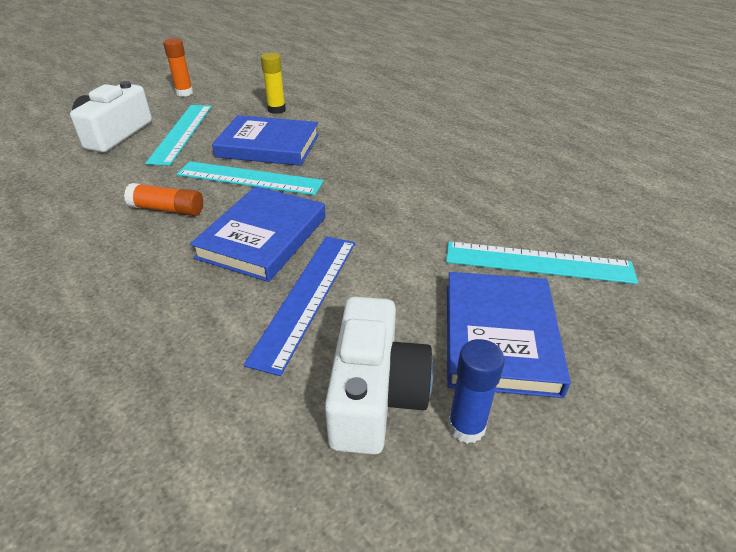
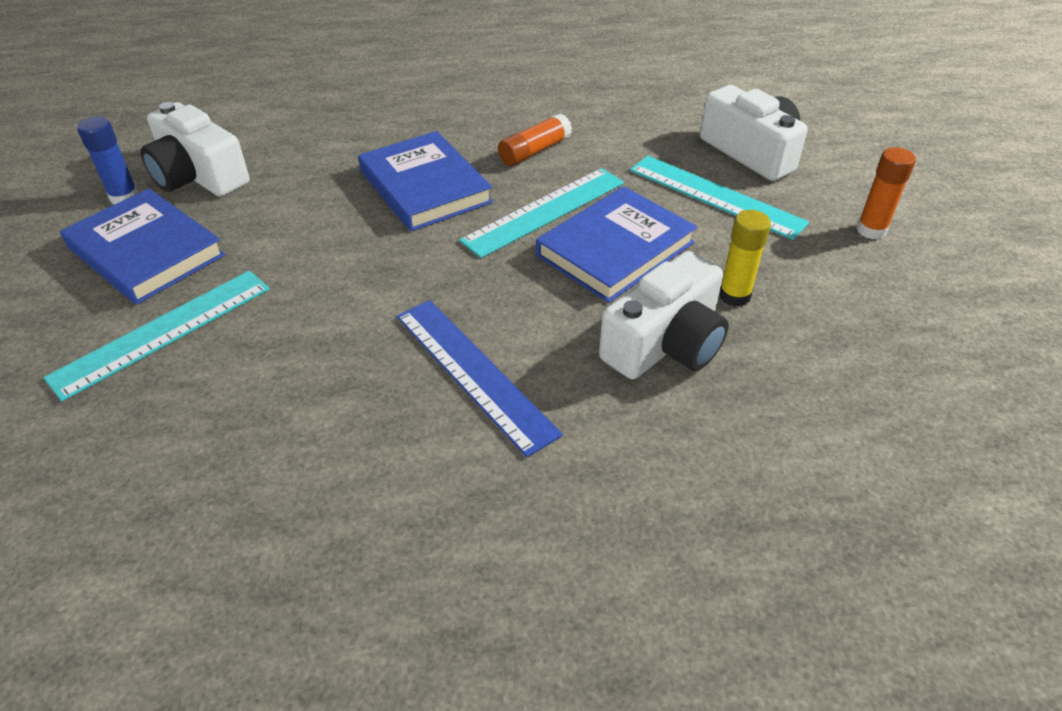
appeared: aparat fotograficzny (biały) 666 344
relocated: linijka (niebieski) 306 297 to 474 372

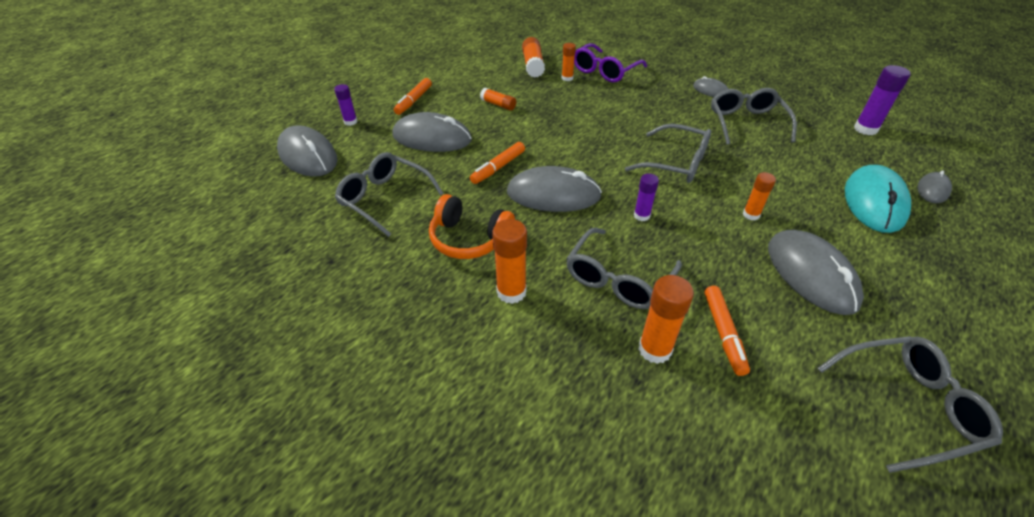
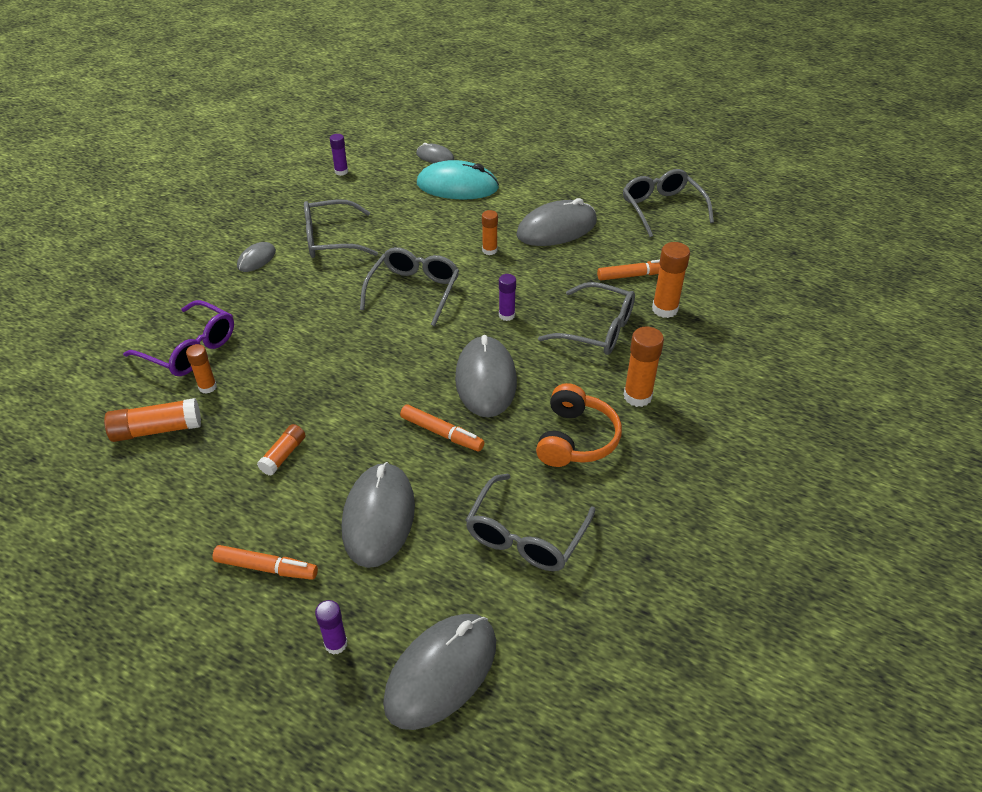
size: klej w sztyfcie (fioletowy) 865 129 = 341 172 x0.63

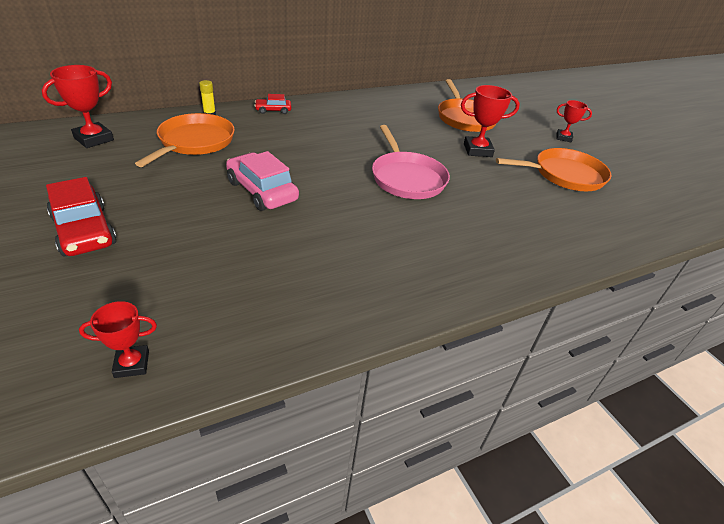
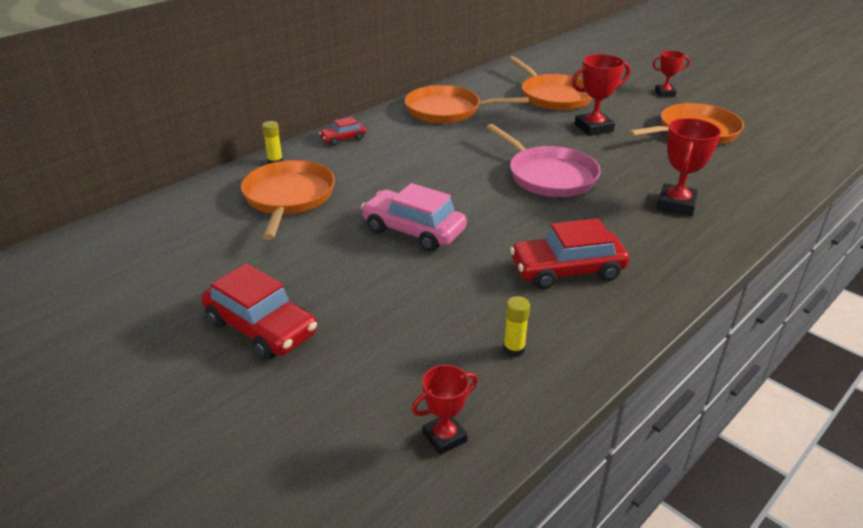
appeared: patelnia (pomarańczowy) 447 110; klej w sztyfcie (żółty) 514 349; samochód (czerwony) 567 270
relocated: puchar (czerwony) 94 139 to 676 204

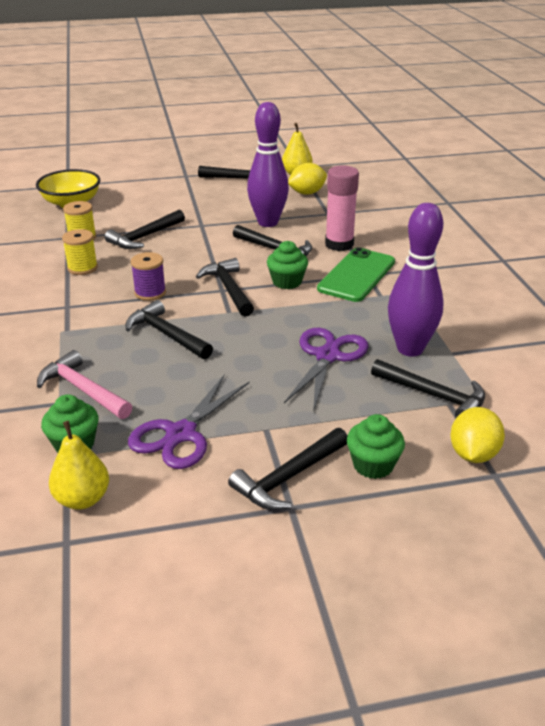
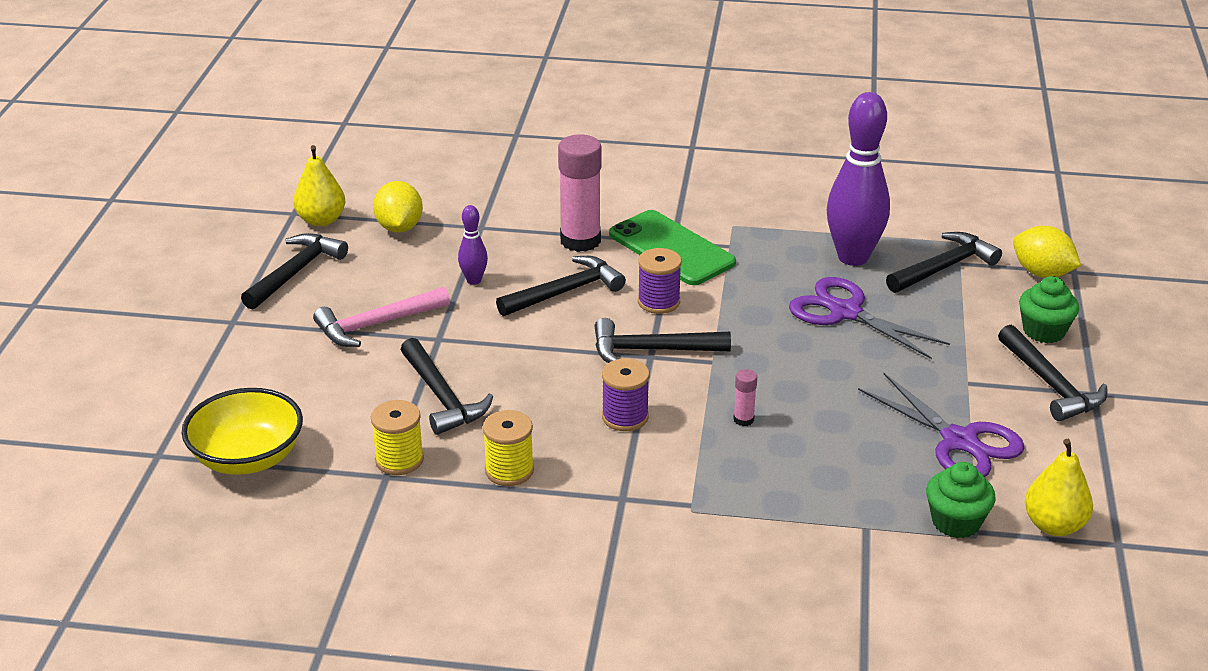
relocated: młotek (różowy) 83 390 to 376 325
exchanged: muffinka (zielony) 287 282 to szpulka (fioletowy) 659 302; młotek (czarny) 166 334 to klej w sztyfcie (różowy) 743 419
size: kręgiel (fioletowy) 268 222 = 474 280 x0.47

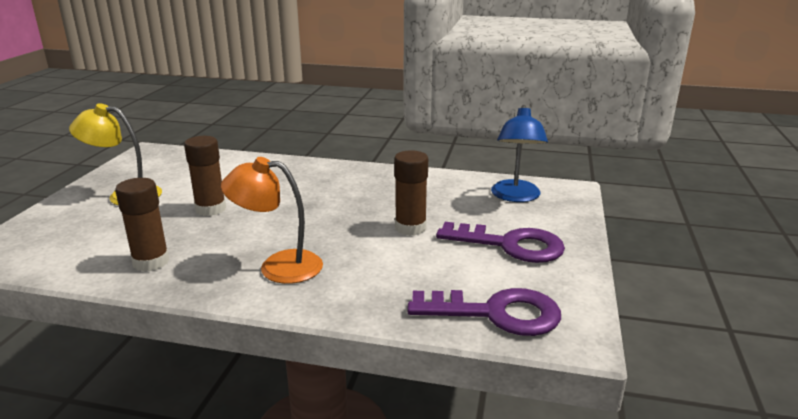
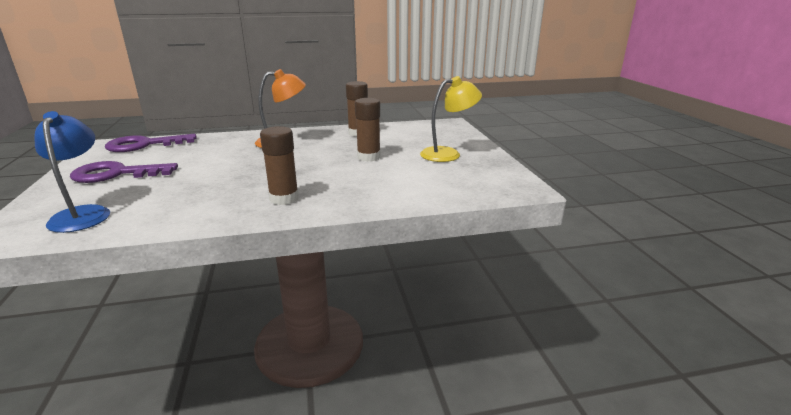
relocated: klej w sztyfcie (brązowy) 410 228 to 284 198

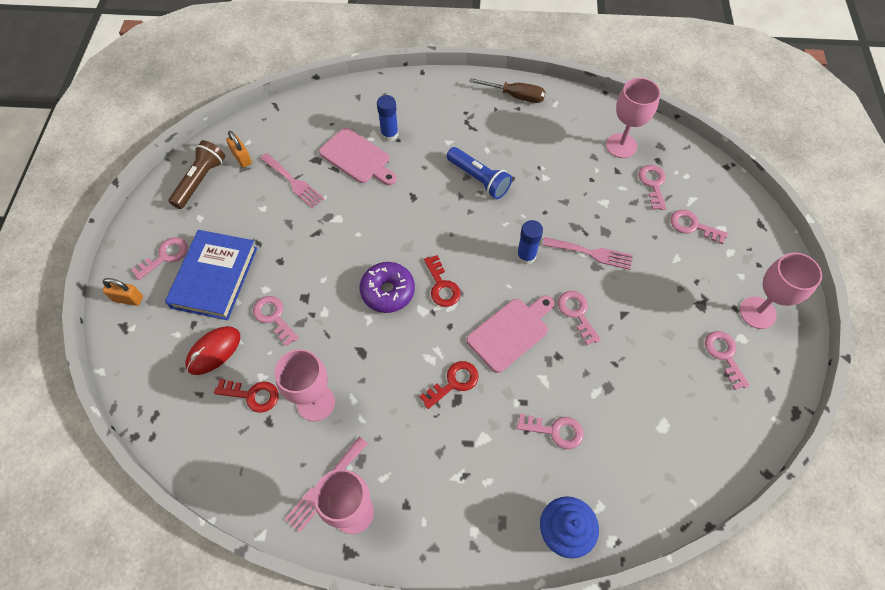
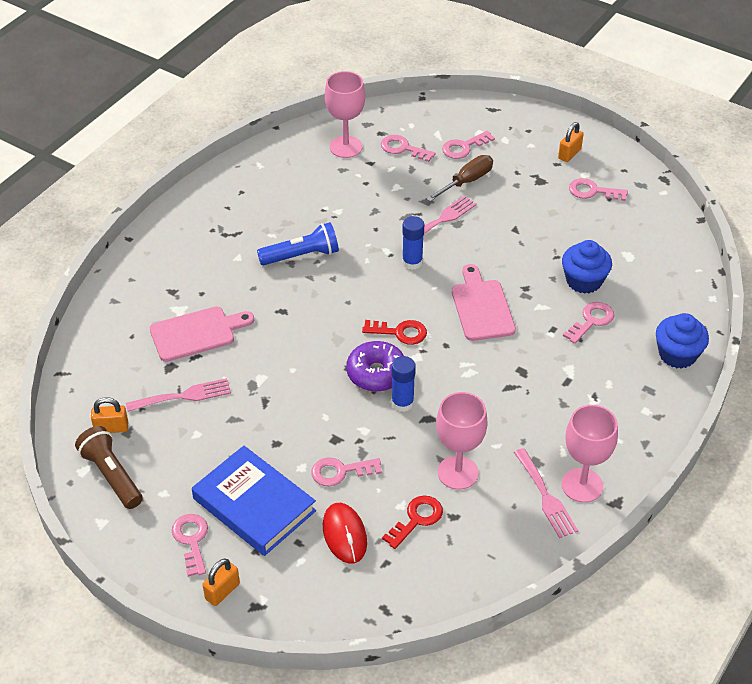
missing: klucz (czerwony) 454 382; klucz (różowy) 577 313
appeared: muffinka (niebieski) 584 281
relocated: klej w sztyfcie (niebieski) 389 134 to 402 403; śrubokręt (brązowy) 515 96 to 466 182
exchanged: kielich (różowy) 757 312 to kłódka (pomarańczowy) 569 154

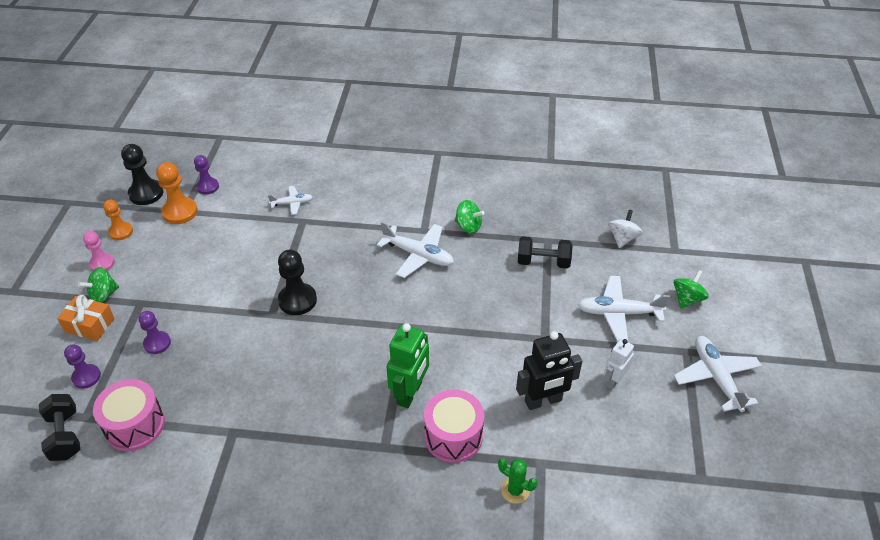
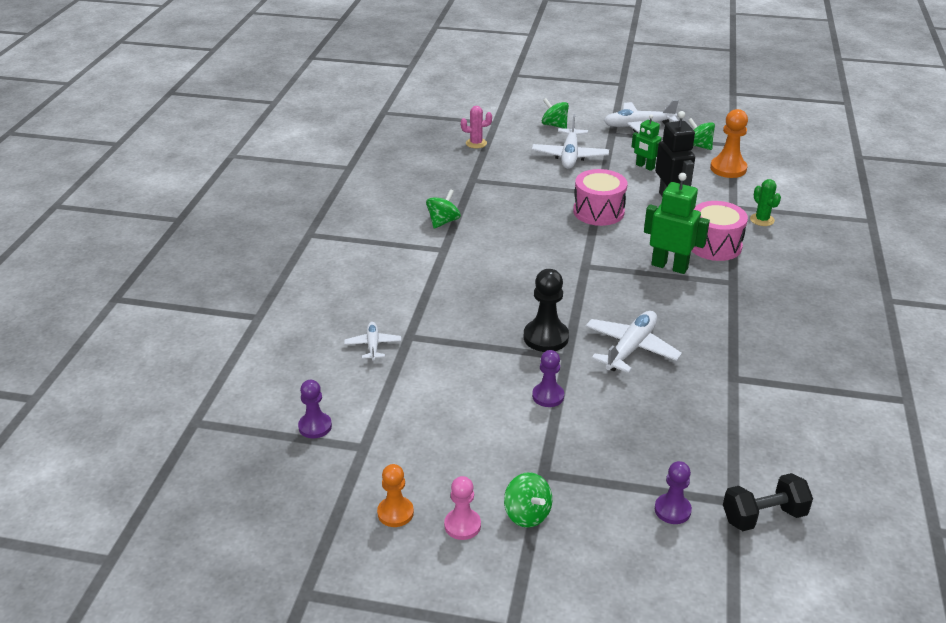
missing: prezent (pomarańczowy) 89 325; pionek (czarny) 146 193; hantel (czarny) 543 262
appeared: bączek (zielony) 698 146
relocated: pionek (fioletowy) 157 343 to 548 396; bęben (różowy) 135 425 to 598 211; samolot (biały) 418 255 to 631 348; pionek (pomarańczowy) 180 212 to 728 169
exchanged: bączek (biały) 622 238 to kaktus (różowy) 476 143
colour: robot (biały) 613 380 to robot (zielony) 645 166
spun: kaktus (zielony) 515 490 = 762 220 60 degrees counterclockwise

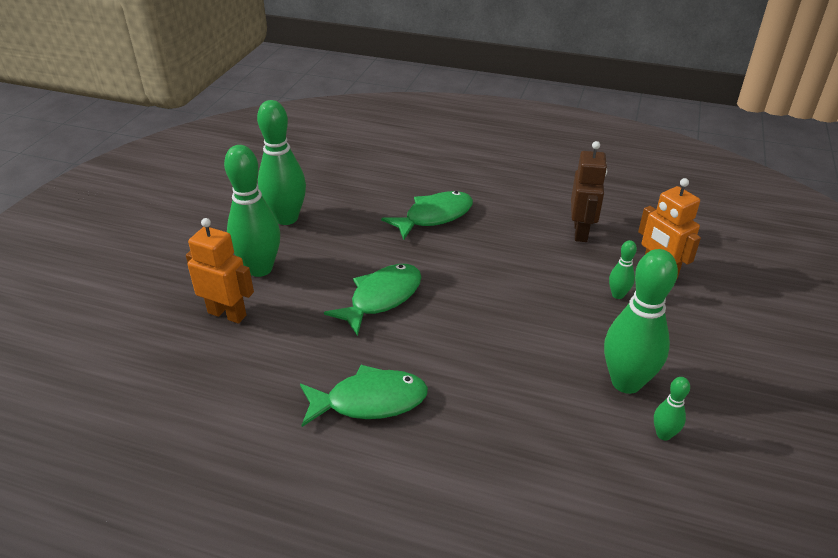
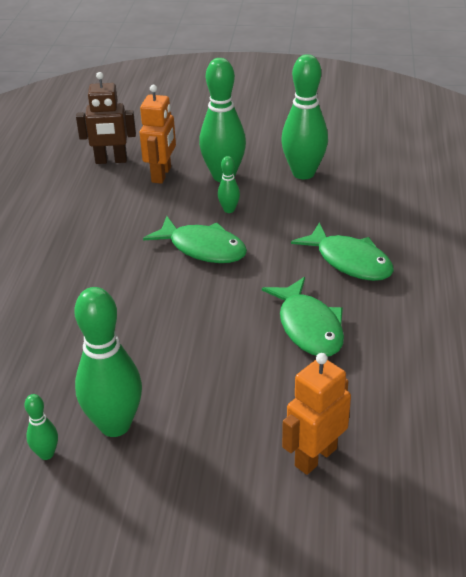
relocated: robot (brązowy) 581 232 to 111 160; kręgiel (zielony) 618 295 to 229 210; ryba (zielony) 370 401 to 309 327

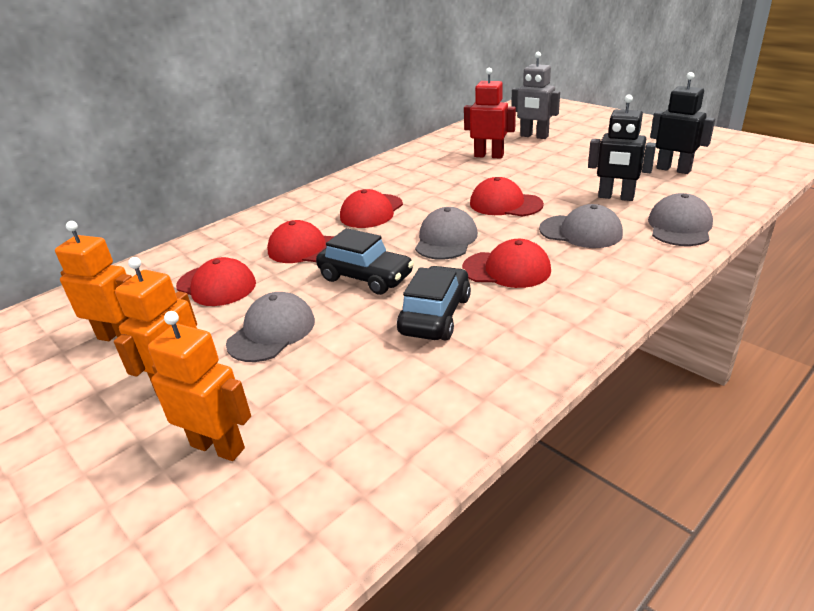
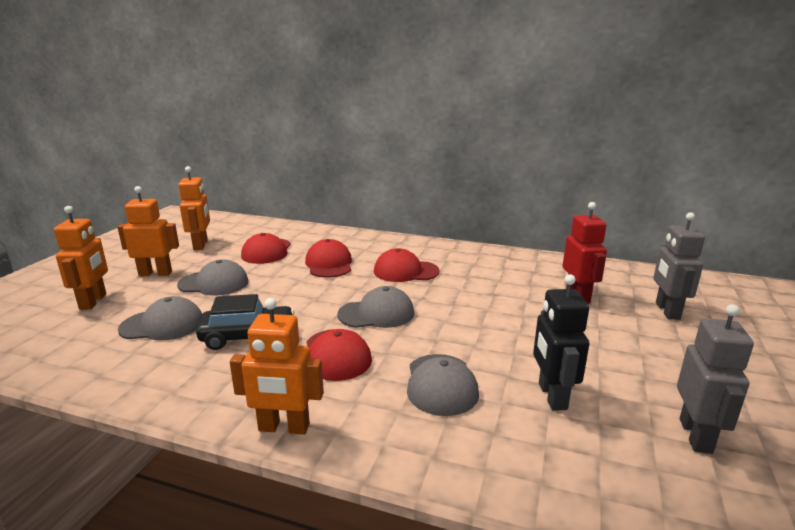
missing: samochód (czarny) 366 277; czapka (czerwony) 505 204
appeared: robot (pomarańczowy) 284 428
relocated: czapka (szary) 679 226 to 162 325
colour: robot (czarny) 673 169 to robot (szary) 696 436

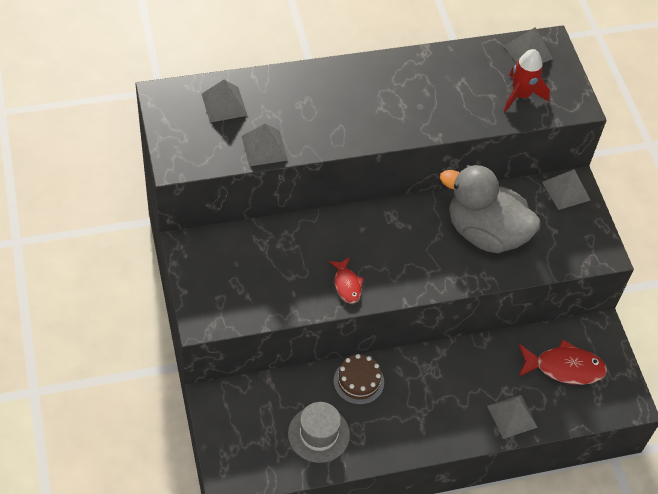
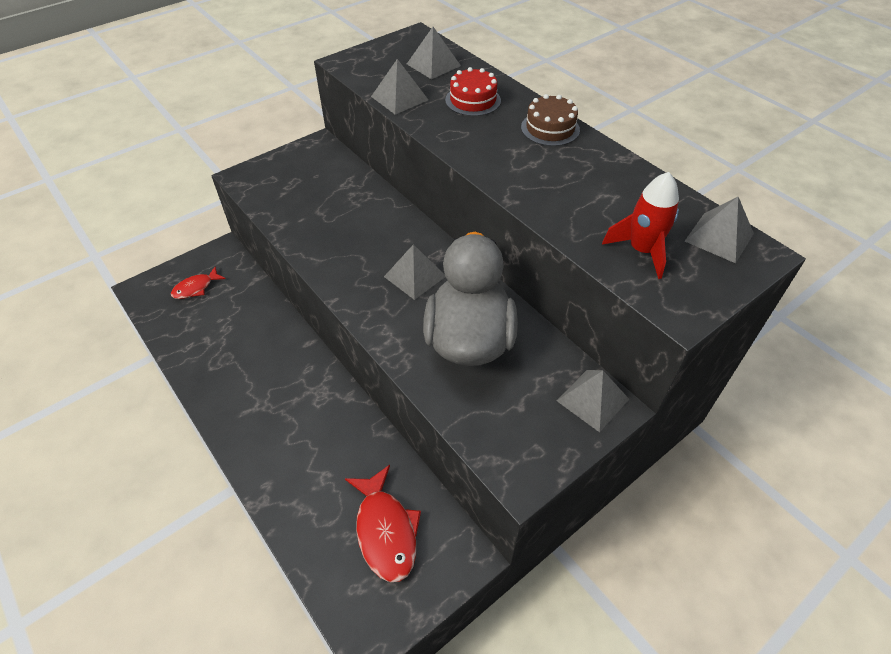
missing: kapelusz (szary) 318 434
appeared: tort (czerwony) 473 100
relocated: ryba (czerwony) 347 285 to 196 288; piramida (szary) 512 416 to 415 276; tort (brązowy) 358 381 to 550 128

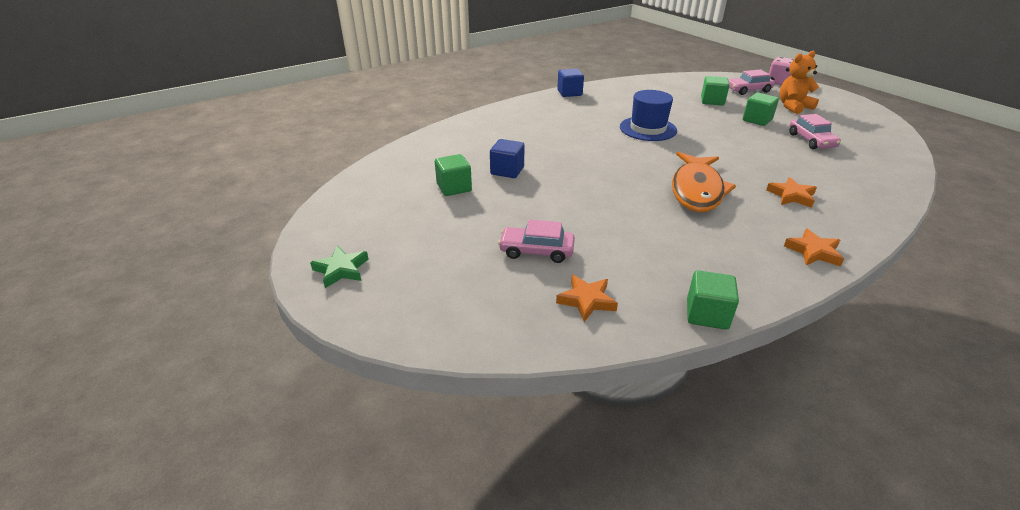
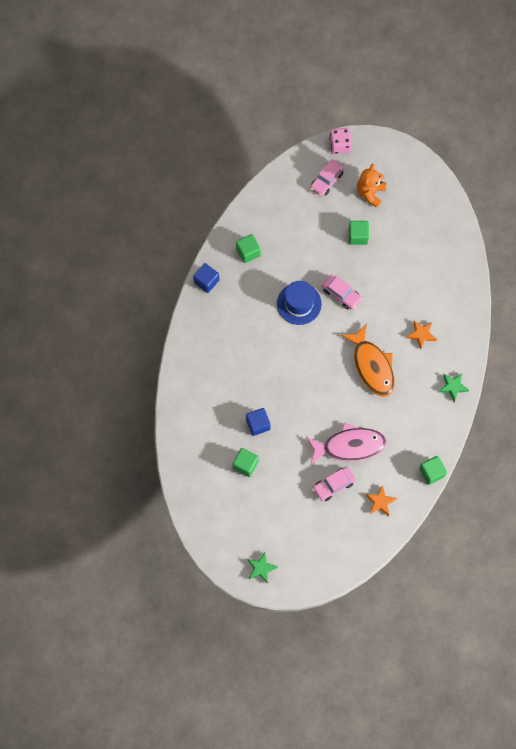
appeared: ryba (różowy) 349 446
relocated: sześcian (zielony) 712 101 to 248 252; samochód (różowy) 811 140 to 341 294
colour: gwiazda (pomarańczowy) 813 252 to gwiazda (zielony) 453 387

